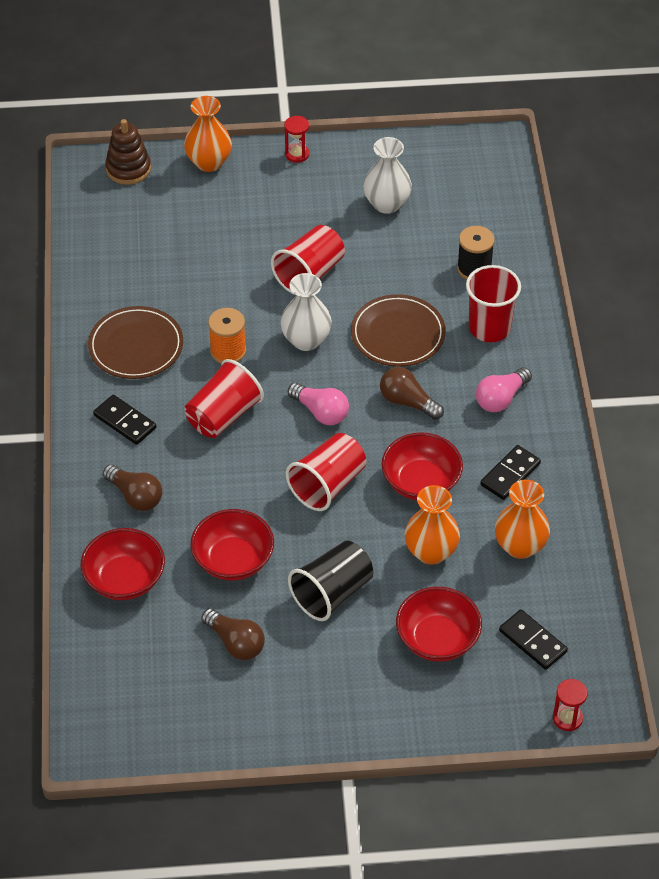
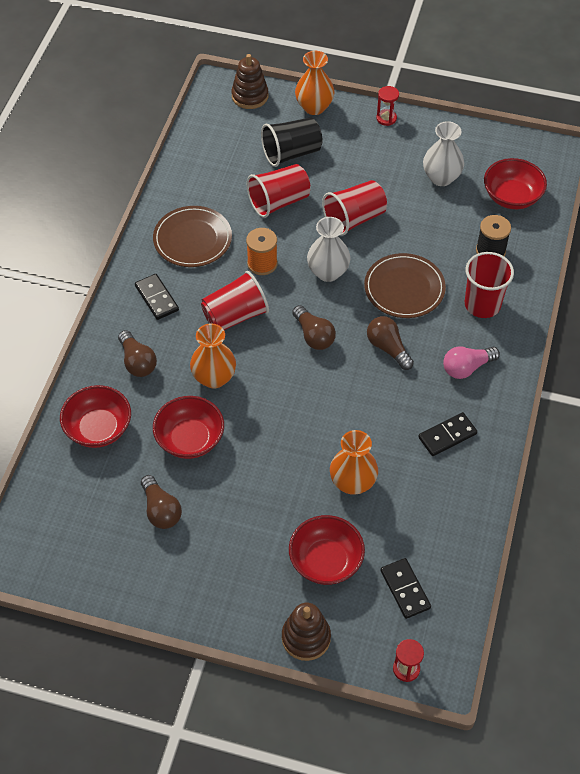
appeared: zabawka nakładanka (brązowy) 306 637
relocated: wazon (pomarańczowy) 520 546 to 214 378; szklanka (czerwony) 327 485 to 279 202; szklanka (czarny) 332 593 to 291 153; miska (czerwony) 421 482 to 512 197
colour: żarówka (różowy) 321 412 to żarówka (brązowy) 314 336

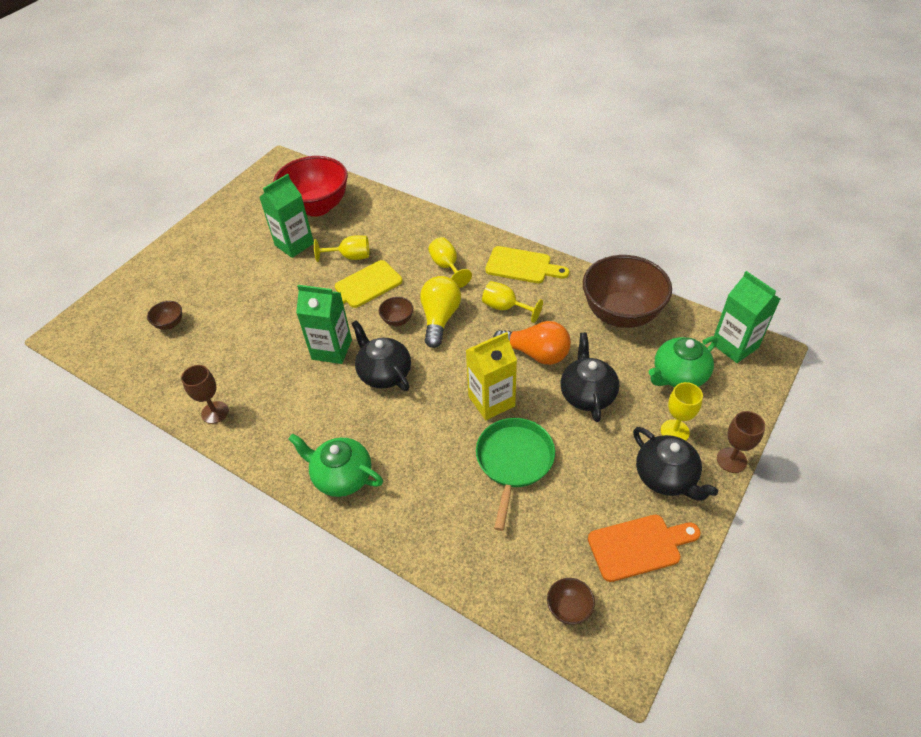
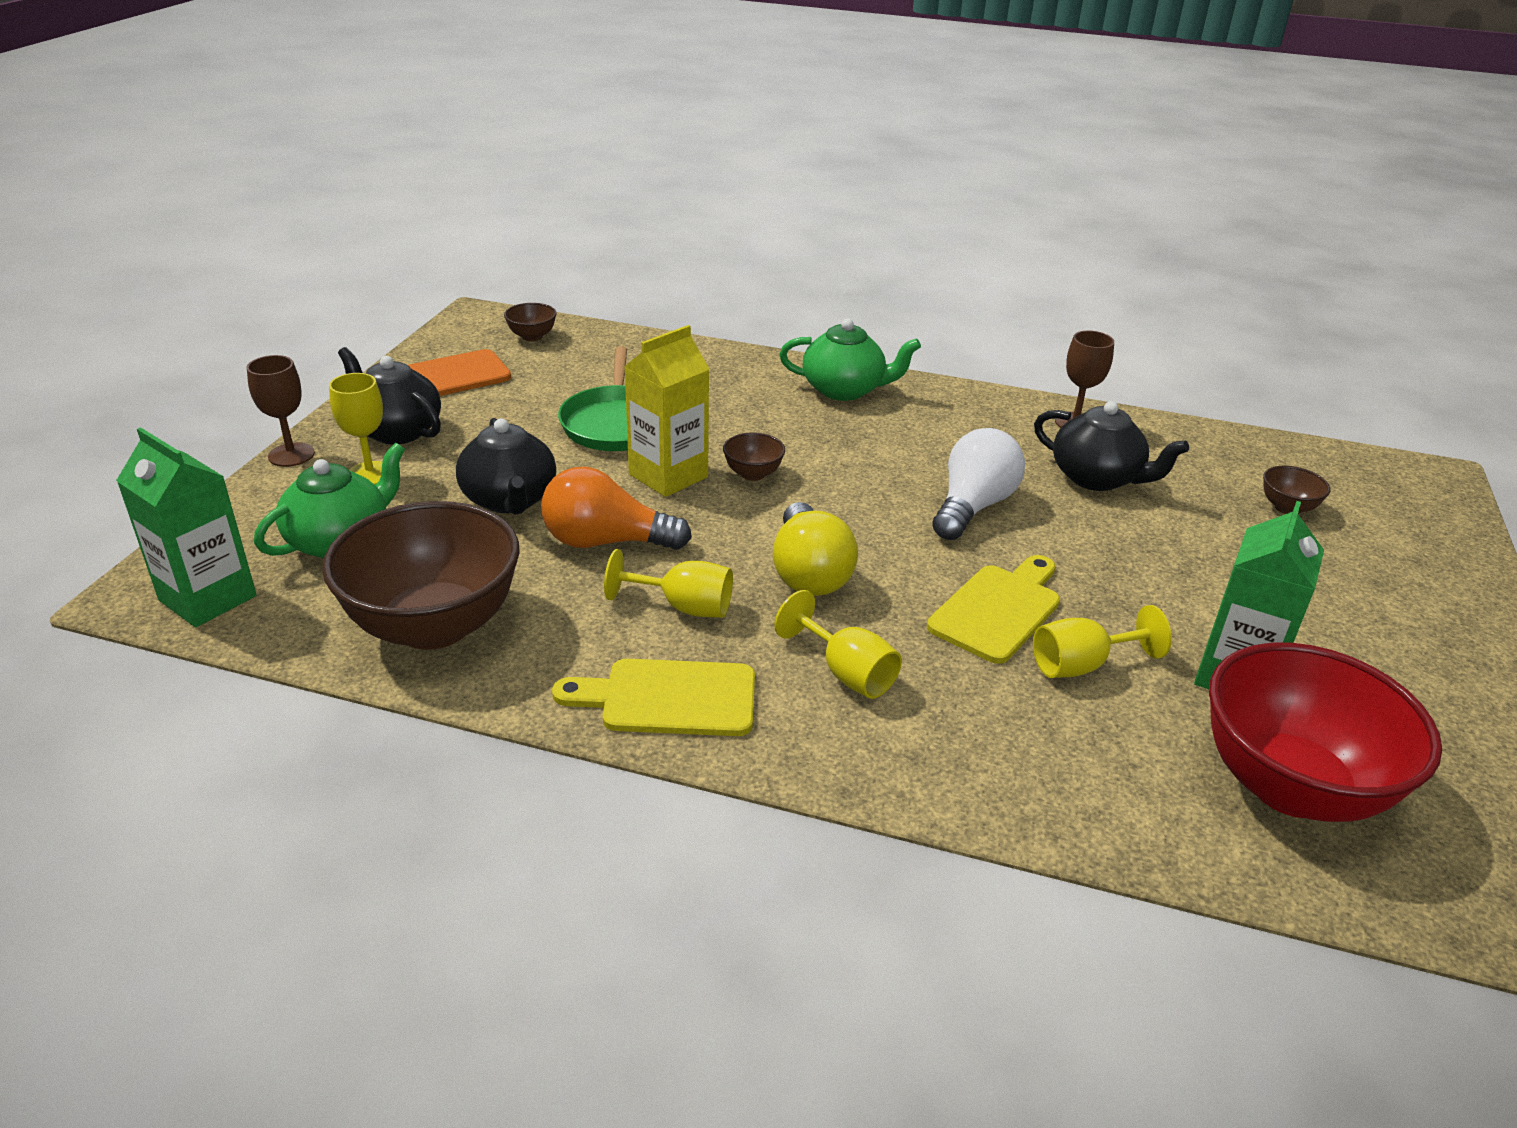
relocated: miska (brązowy) 397 320 to 753 474; imbryk (czarny) 384 373 to 1097 478
exchanged: karton mleka (zielony) 332 349 to żarówka (biały) 973 506

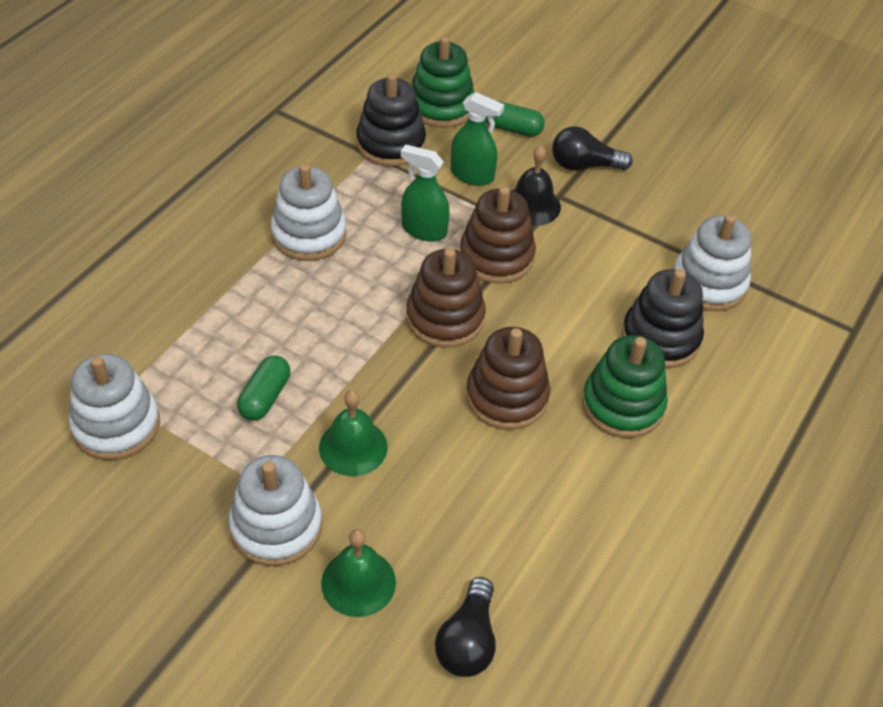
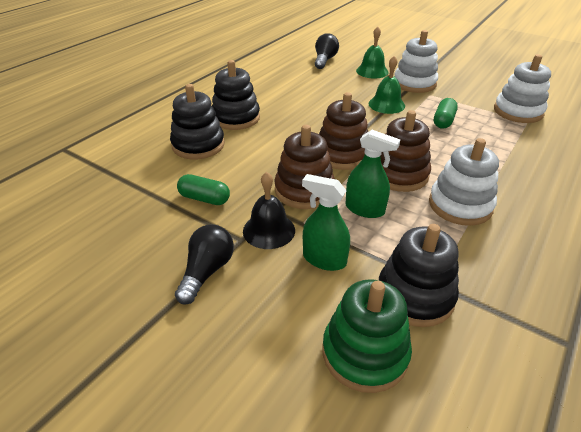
missing: zabawka nakładanka (biały) 708 283
relocated: kapsułka (zielony) 512 129 to 204 198; zabawka nakładanka (brązowy) 507 396 to 399 174
colour: zabawka nakładanka (zielony) 622 405 to zabawka nakładanka (czarny) 236 118
spun: żarówka (czarny) 584 165 = 207 271 75 degrees counterclockwise

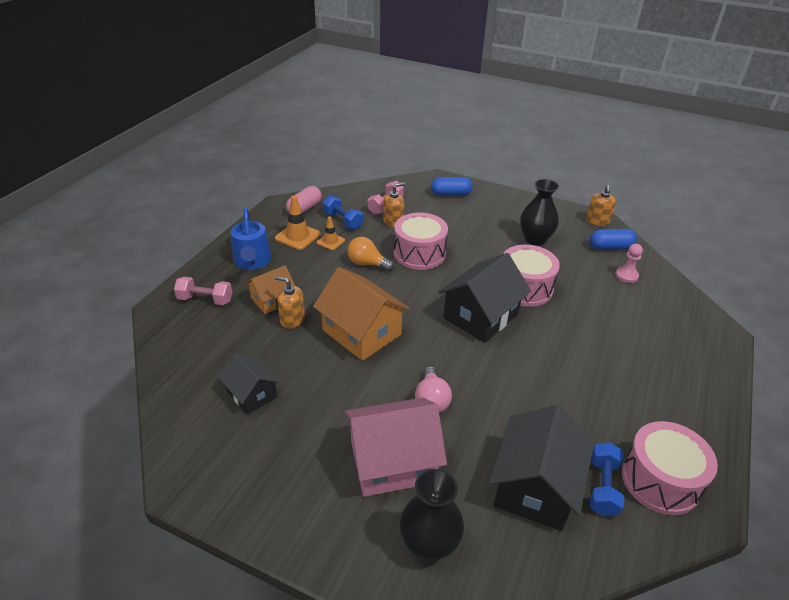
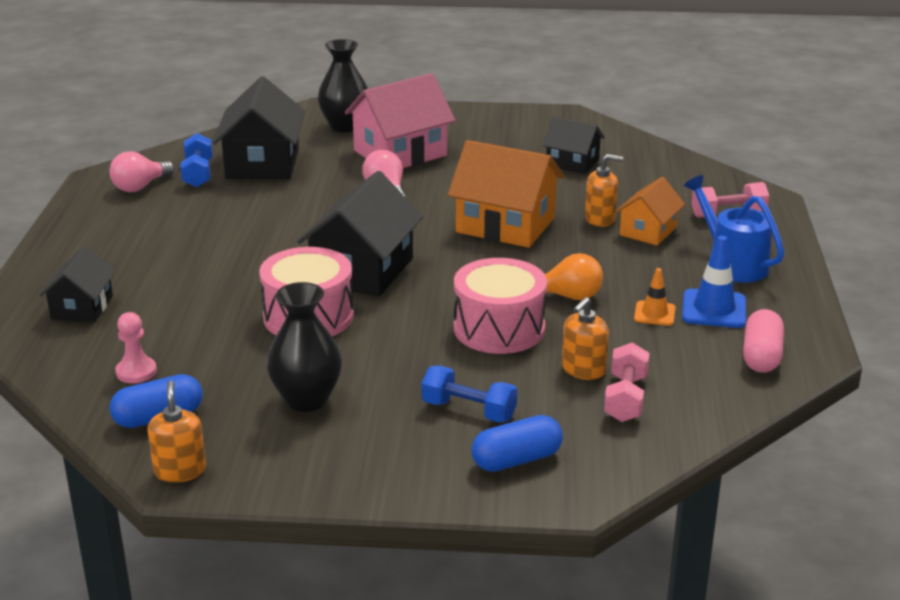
appeared: domek (czarny) 82 307
relocated: hantel (niebieski) 343 221 to 469 411
exchanged: bęben (różowy) 660 480 to żarówka (różowy) 140 187
colour: pachołek (pomarańczowy) 297 236 to pachołek (niebieski) 714 309

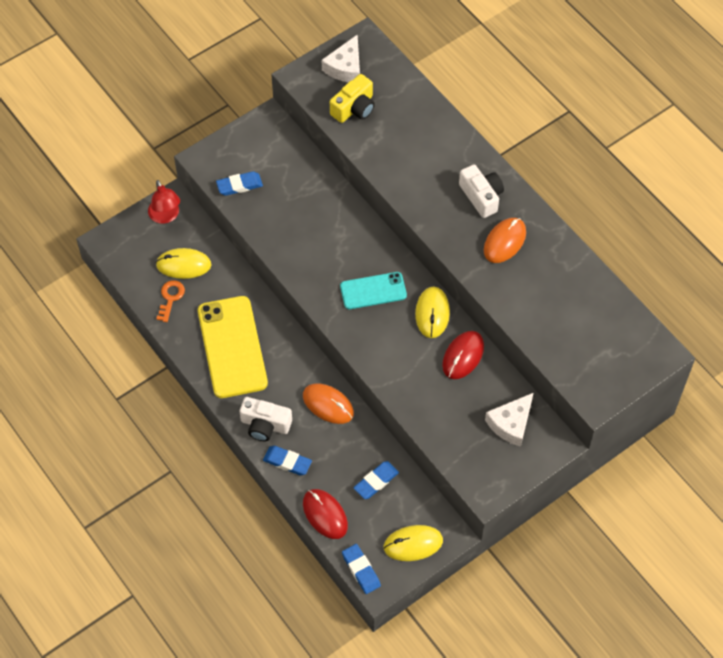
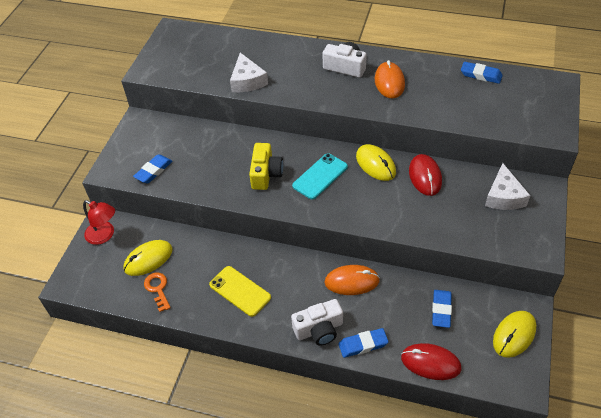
relocated: ser (biały) 345 67 to 247 81; aparat fotograficzny (żółty) 354 108 to 265 174; gumka do mazania (niebieski) 361 570 to 481 75
size: telefon (żółty) 232 347 = 240 291 x0.58

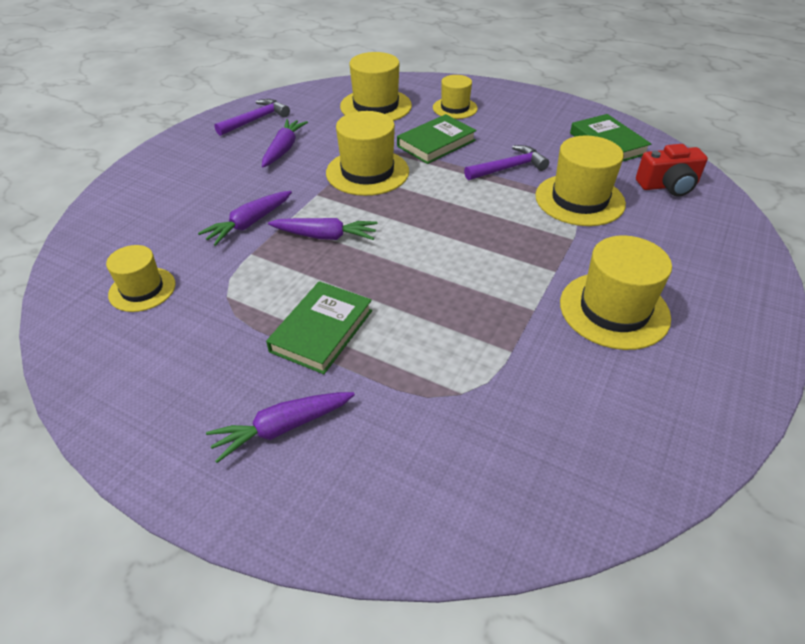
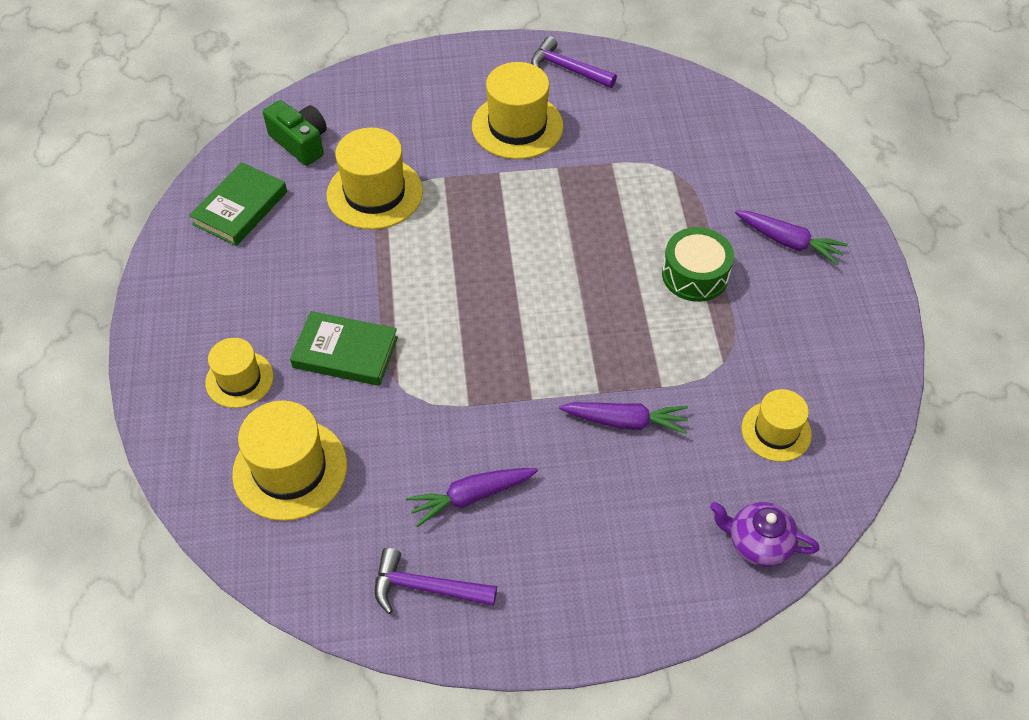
missing: marchewka (fioletowy) 325 236; kapelusz (żółty) 367 172
appeared: imbryk (fioletowy) 758 543
relocated: młotek (fioletowy) 508 168 to 567 69
exchanged: książka (zielony) 322 331 to bęben (zielony) 695 275
colour: aparat fotograficzny (czerwony) 668 185 to aparat fotograficzny (zielony) 300 142

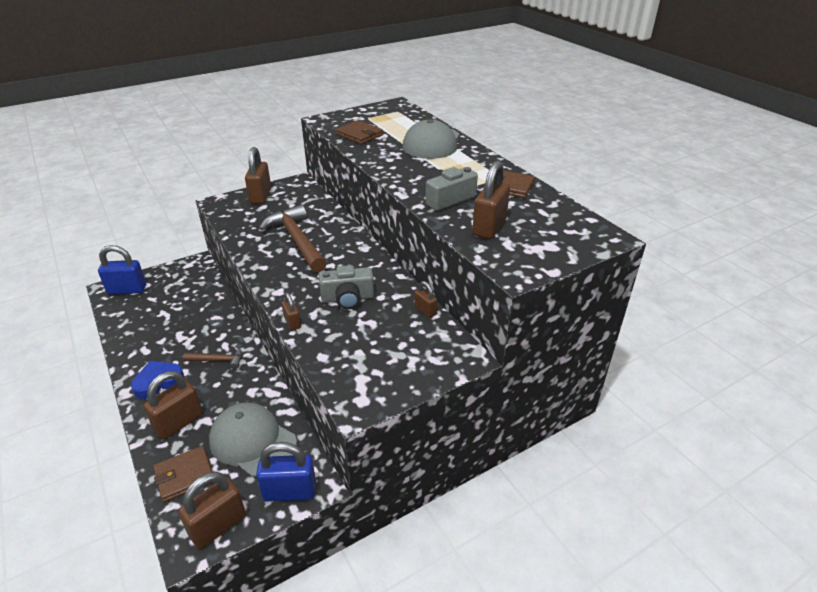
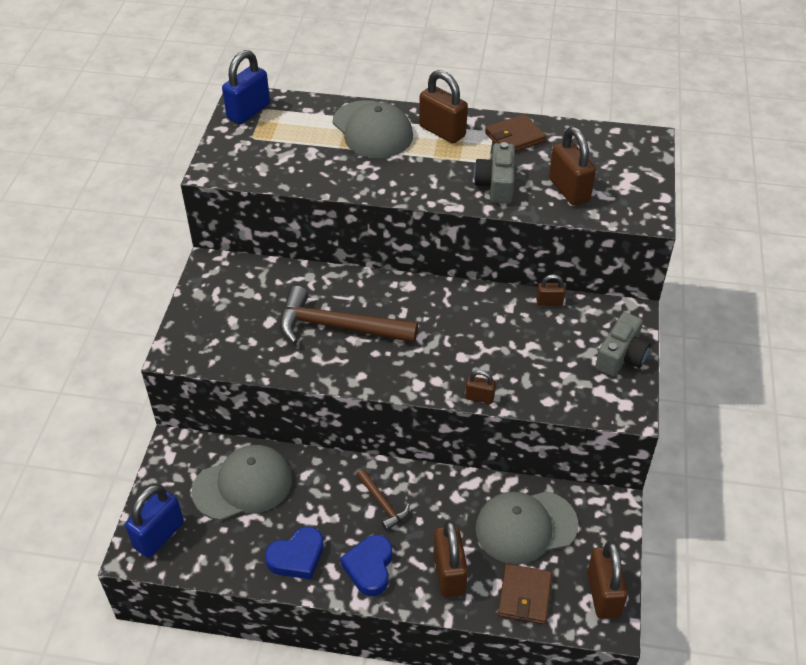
missing: portfel (brązowy) 359 135
appeared: czapka (szary) 243 485; serce (niebieski) 297 557
relocated: kłódka (niebieski) 290 491 to 248 111; kłódka (brązowy) 260 196 to 442 131; aparat fotograficzny (szary) 347 298 to 621 356
spun: młotek (brązowy) 218 360 = 382 503 105 degrees clockwise

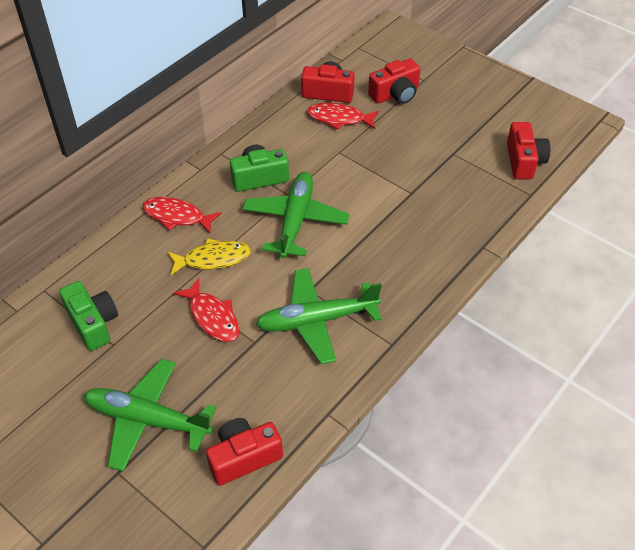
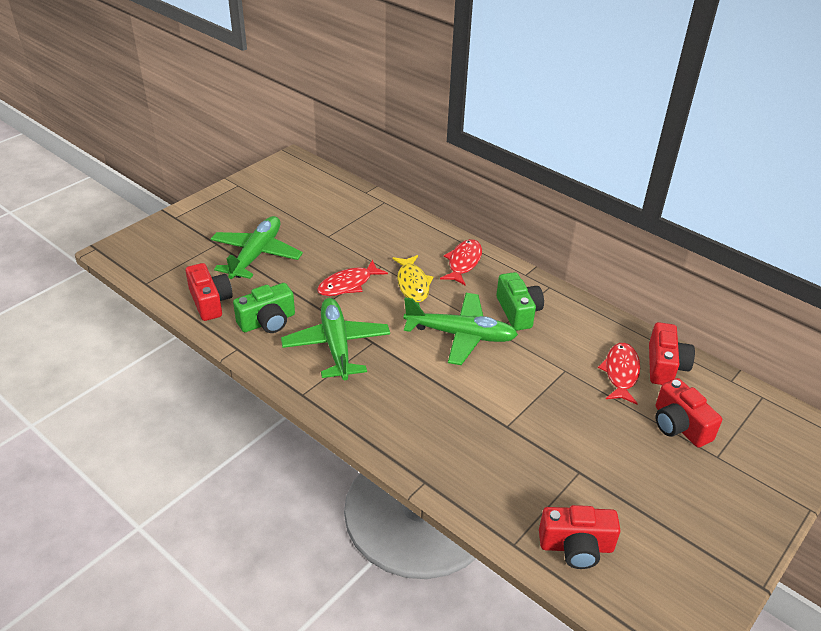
relocated: aparat fotograficzny (zielony) 93 323 to 267 321

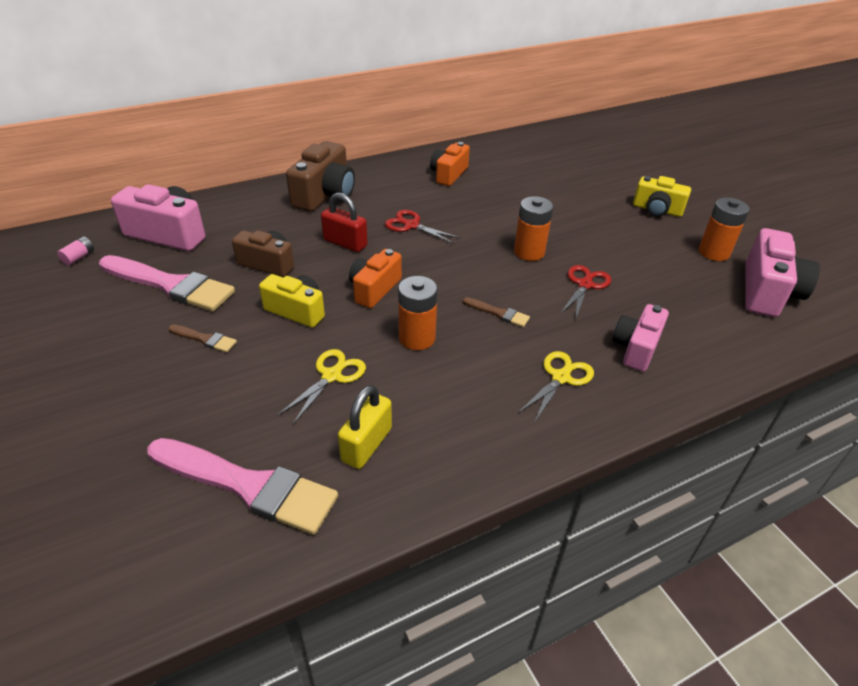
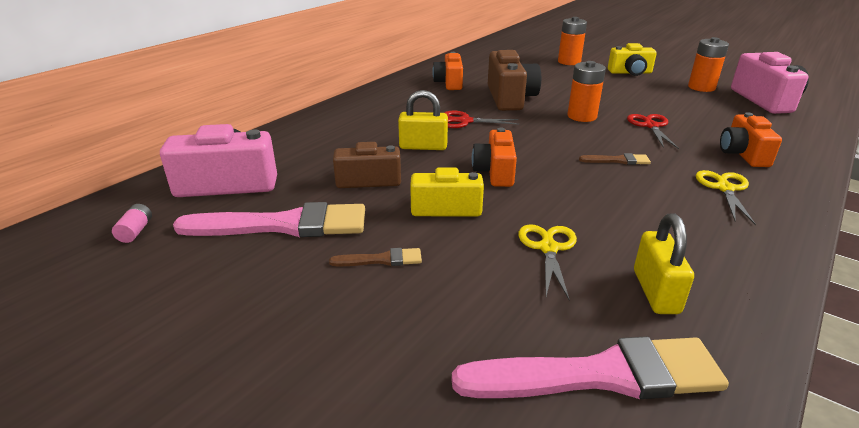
relocated: aparat fotograficzny (brązowy) 325 195 to 510 98; bateria (pomarańczowy) 417 338 to 569 62
colour: kłódka (czerwony) 345 243 to kłódka (żółty) 423 146; aparat fotograficzny (różowy) 636 348 to aparat fotograficzny (pomarańczowy) 742 154

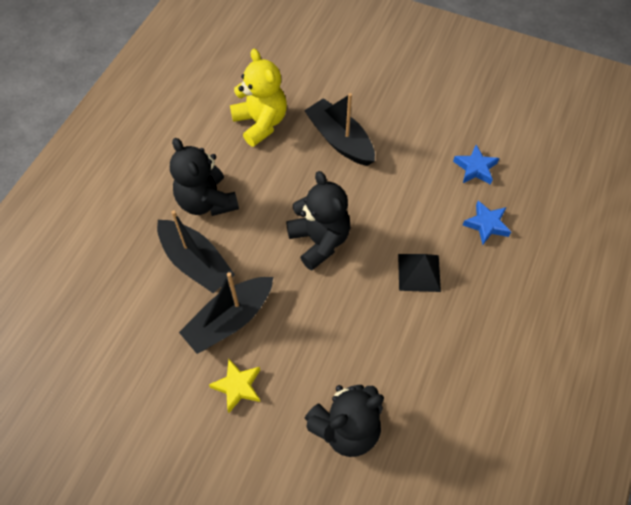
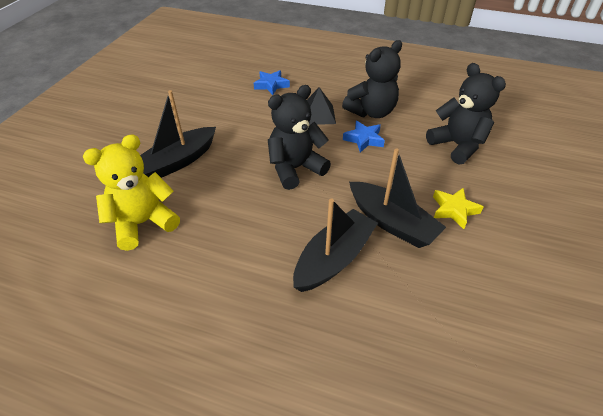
relocated: miś (czarny) 207 201 to 371 112; gwiazda (niebieski) 475 168 to 364 139

